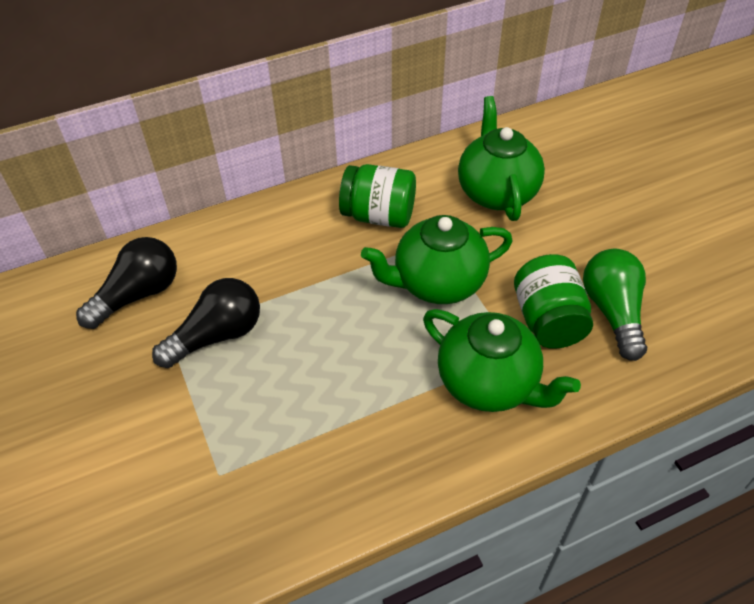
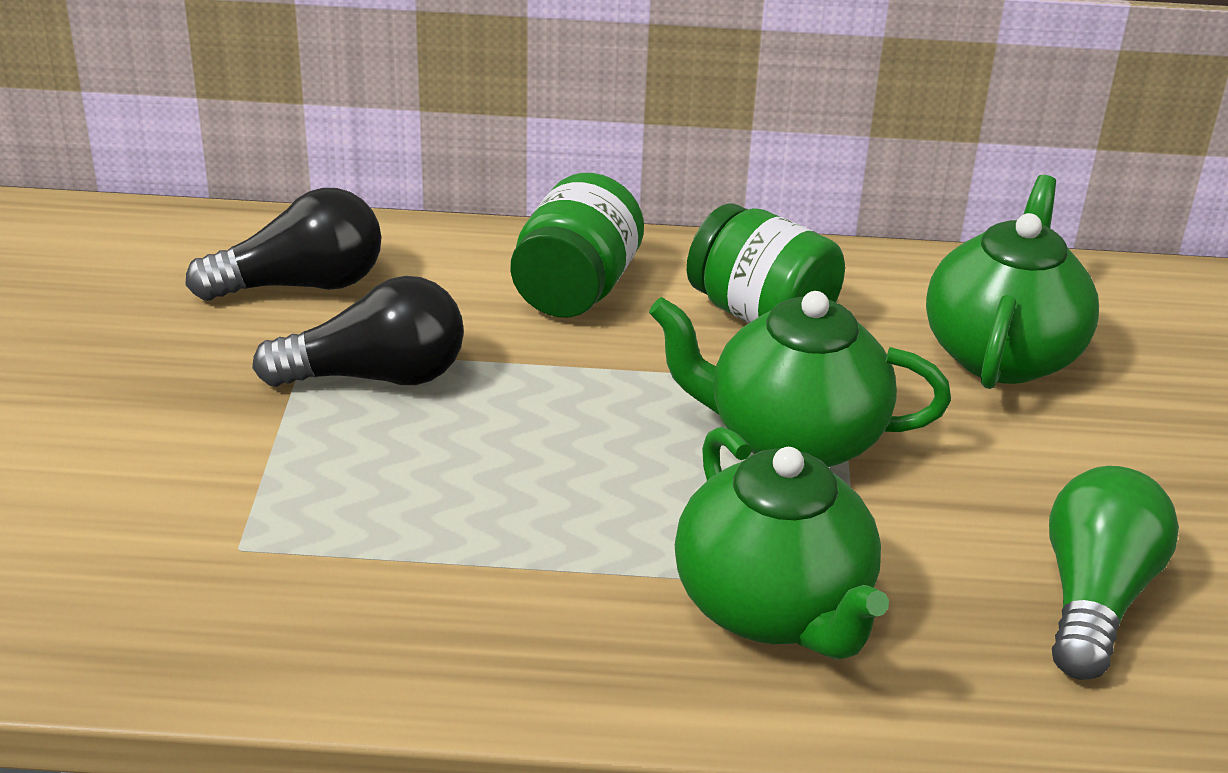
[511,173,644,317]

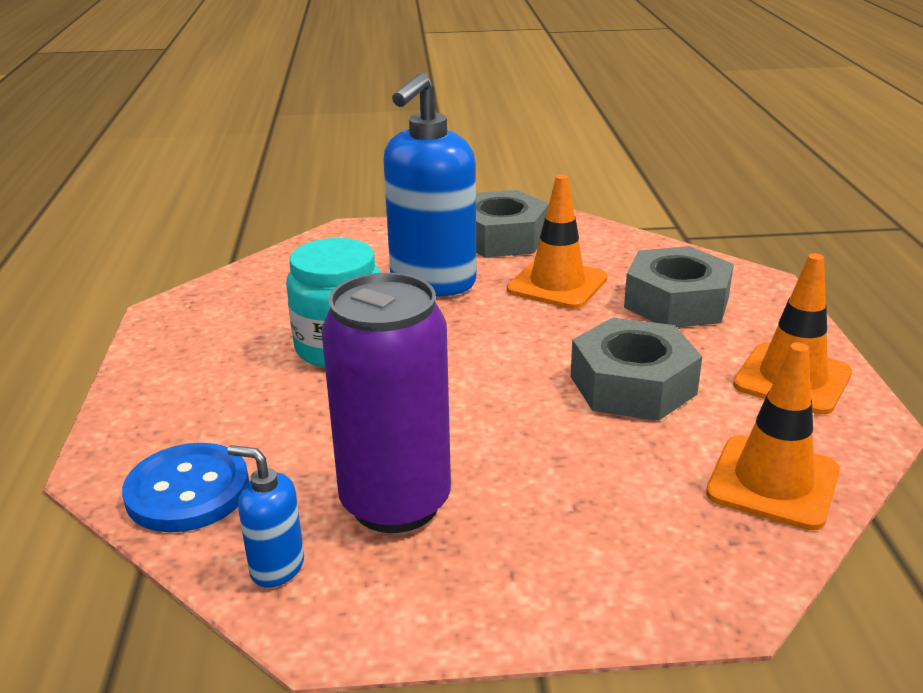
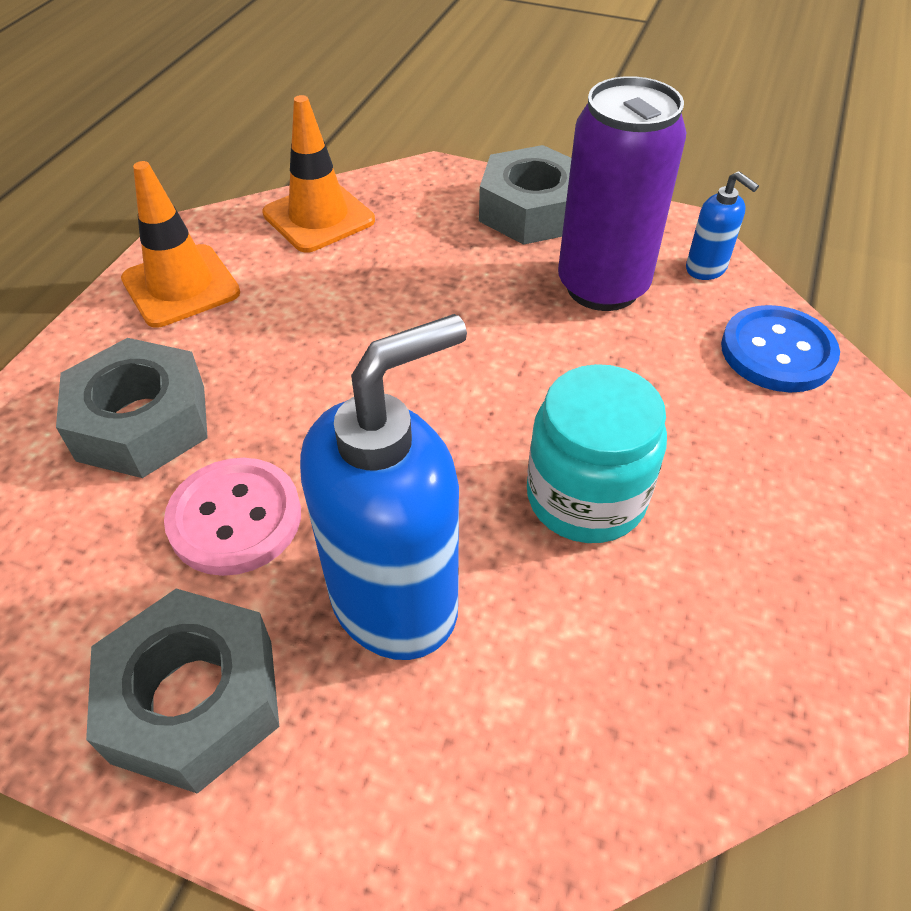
[164,458,301,576]
[479,145,571,245]

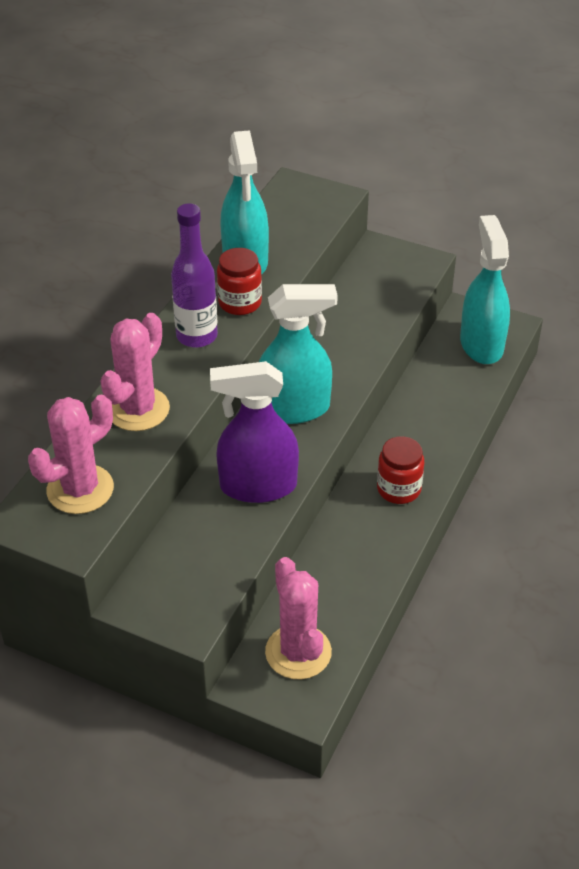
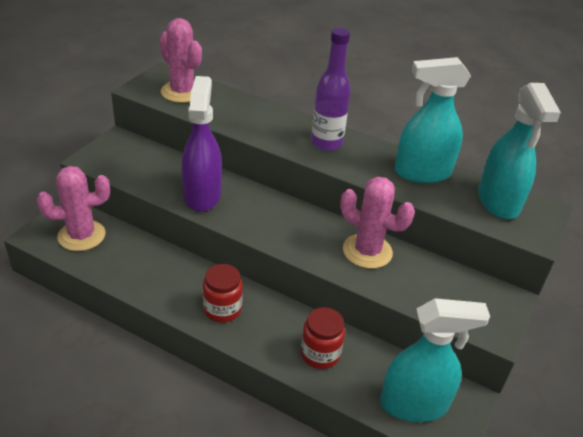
[301,307,345,369]
[340,177,415,269]
[478,83,561,219]

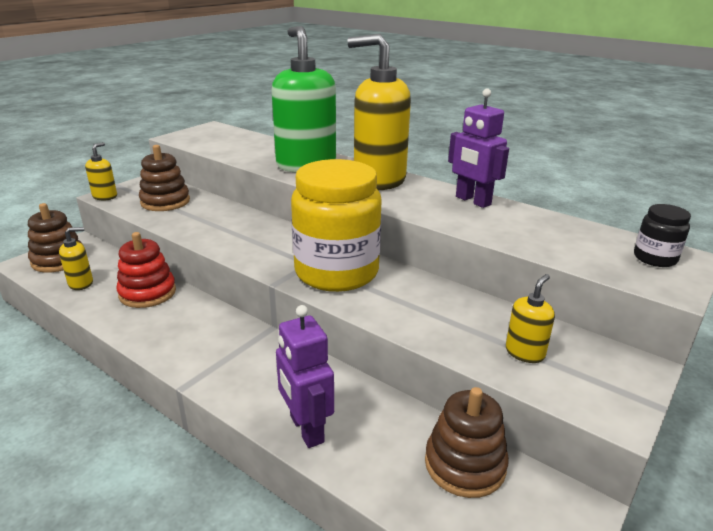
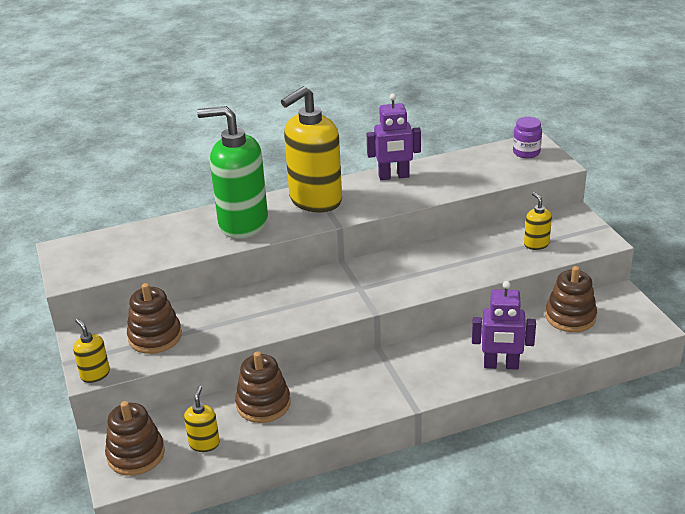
[235,351,291,423]
[513,117,542,158]
[291,159,382,292] (first image)

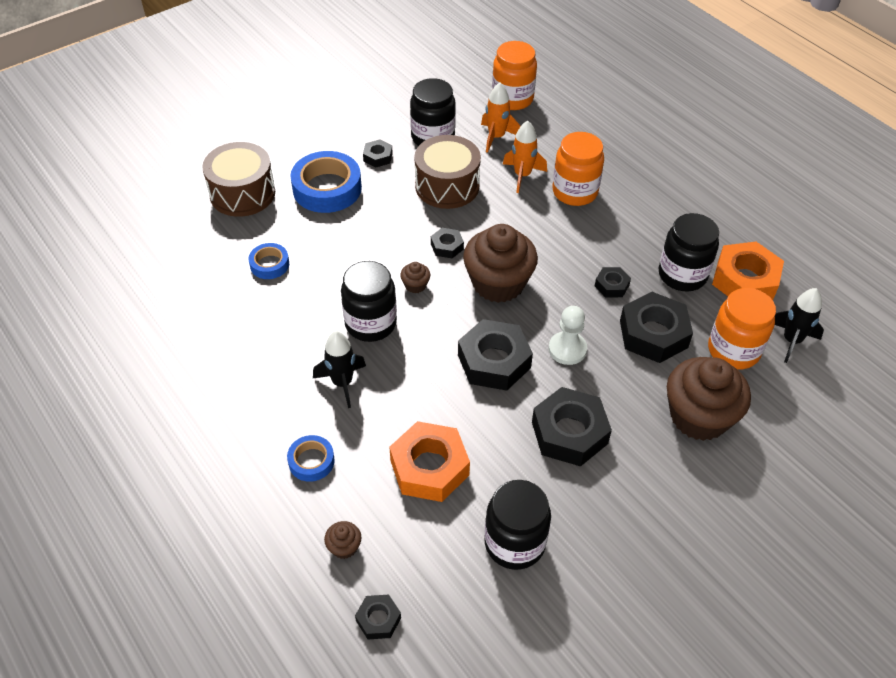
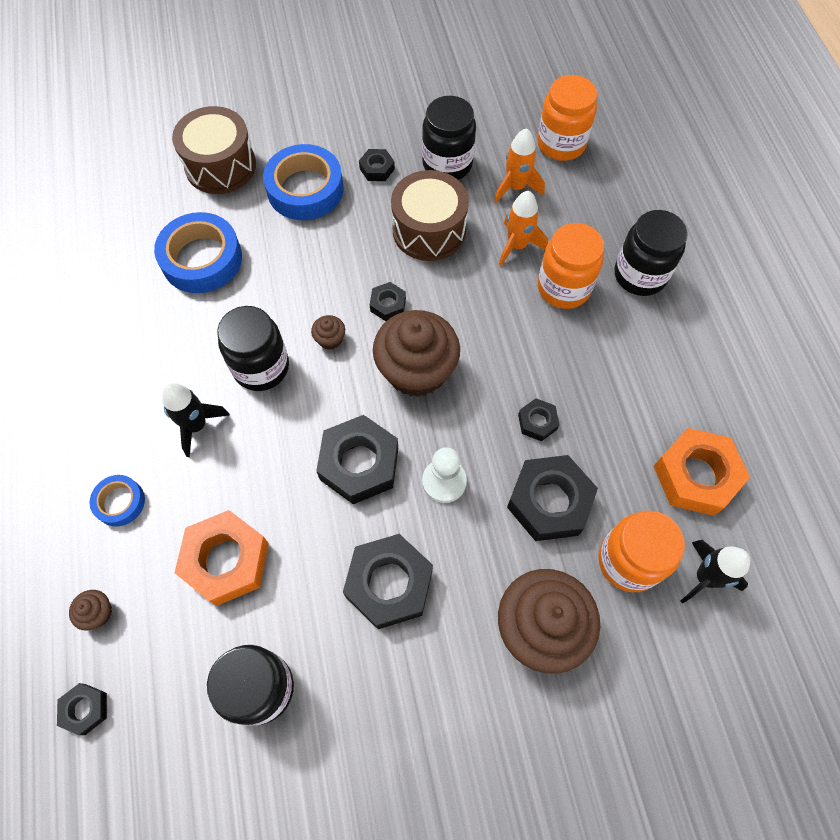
[154,212,242,293]
[615,210,688,296]

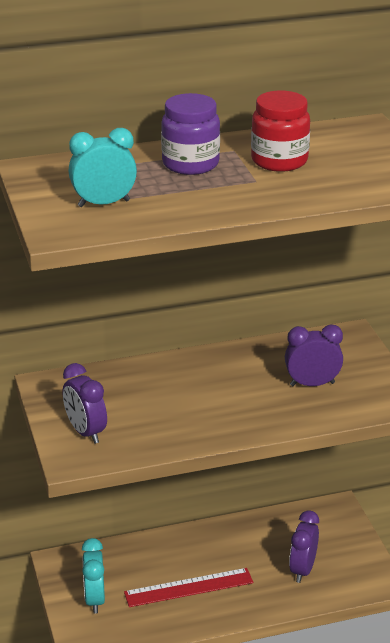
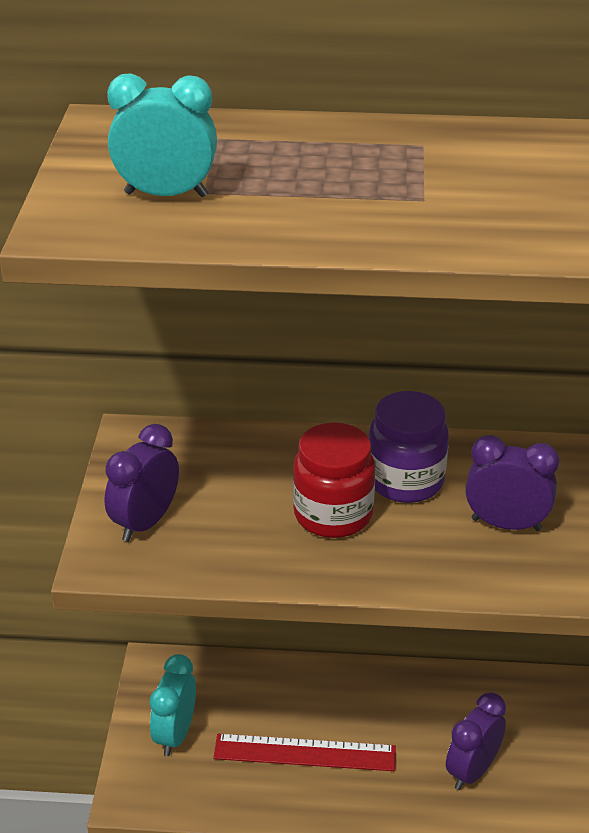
[105,424,179,542]
[293,422,375,538]
[369,391,449,503]

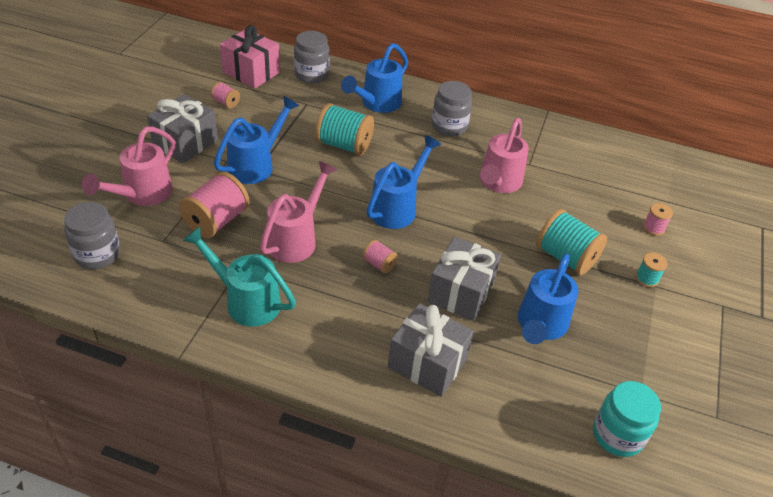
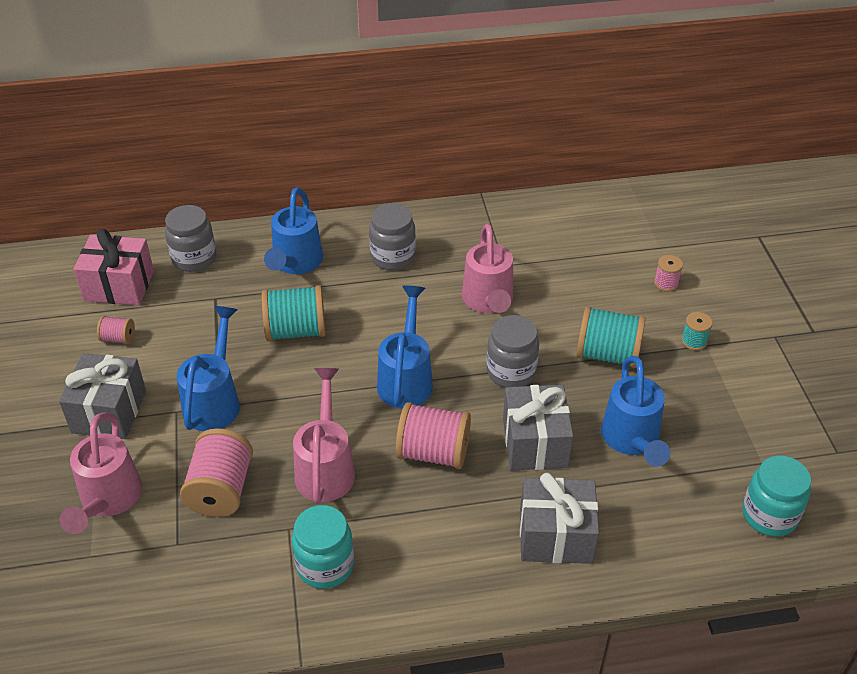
[292,505,354,589]
[395,402,471,469]
[487,315,539,387]

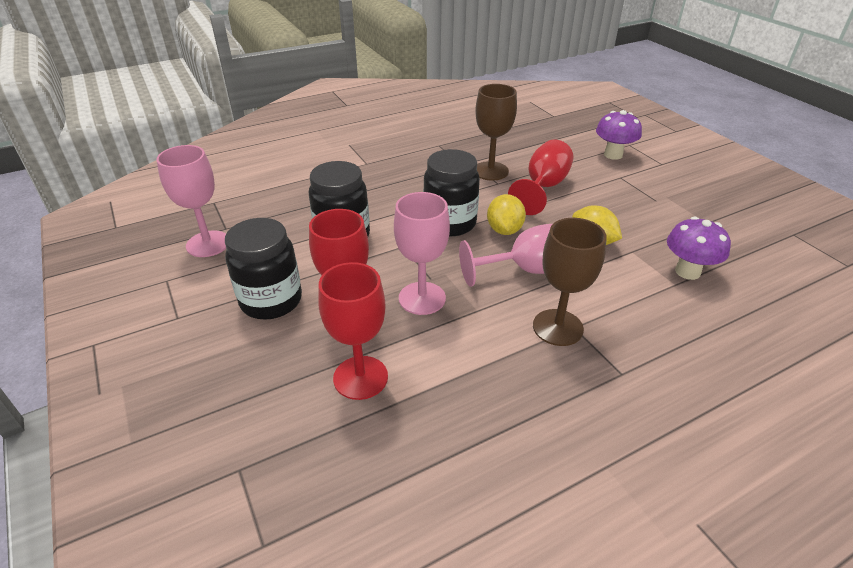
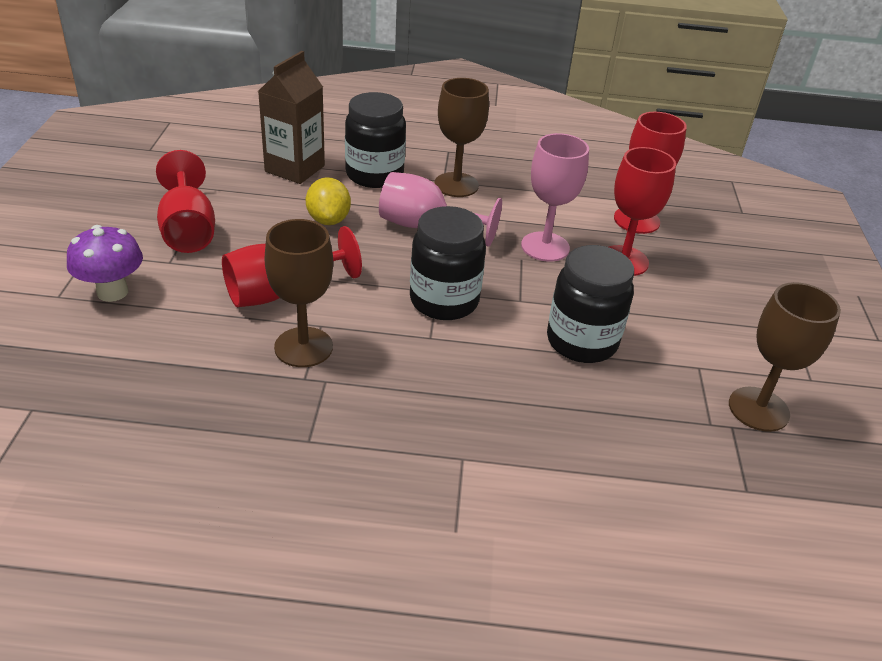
[156,150,215,253]
[258,51,325,184]
[345,92,406,188]
[729,282,841,432]
[487,194,526,235] (first image)

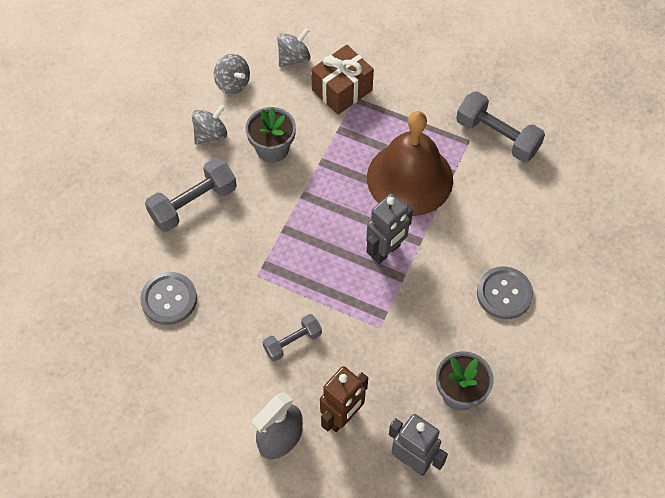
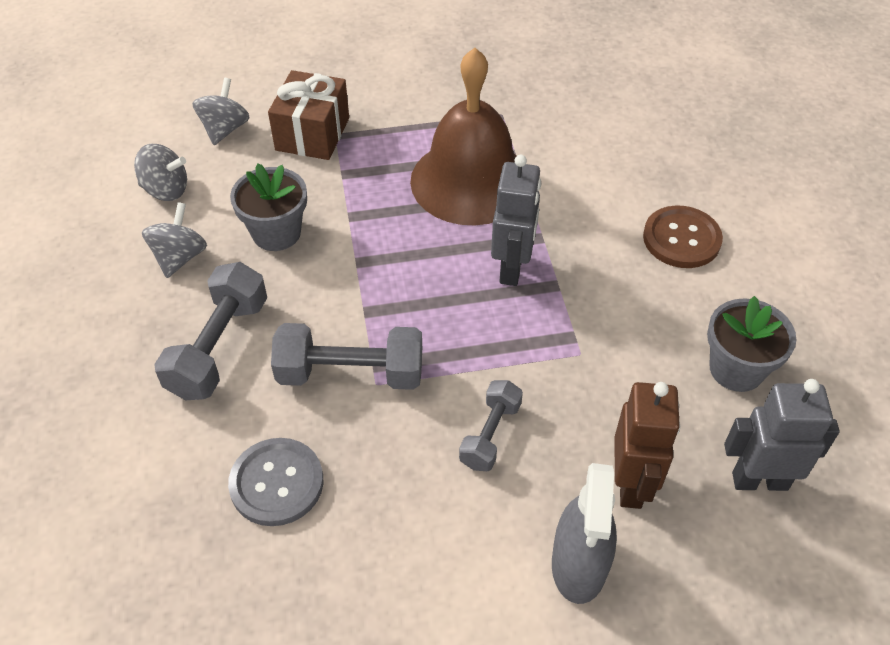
[271,323,422,390]
[643,206,723,268]

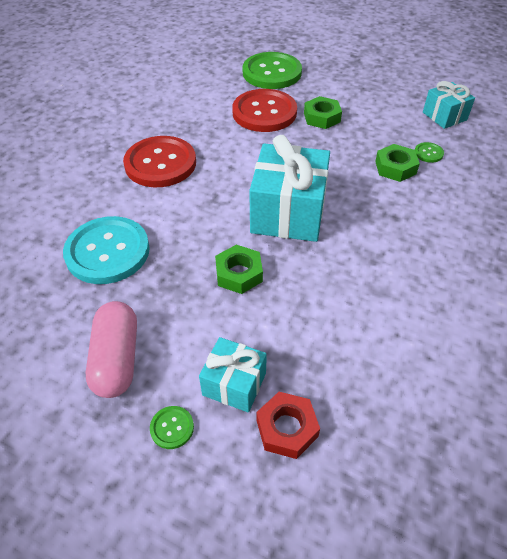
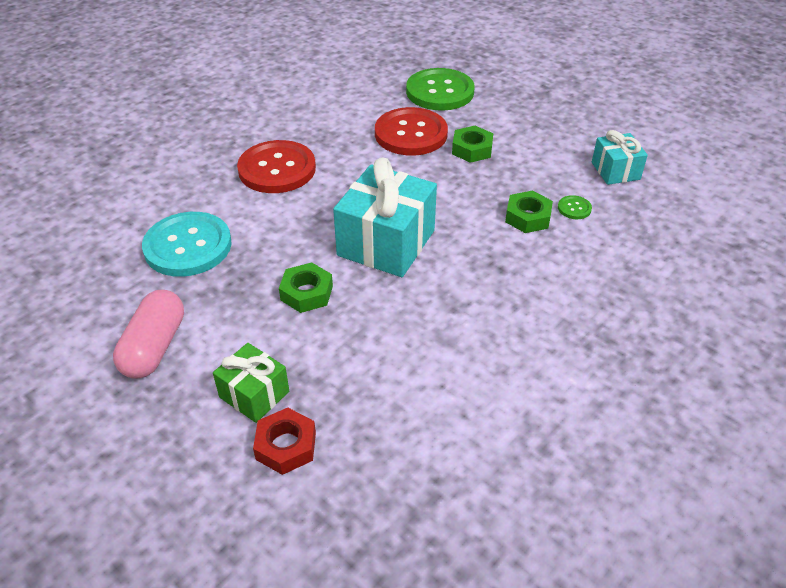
[213,343,289,423]
[150,406,194,449] (first image)

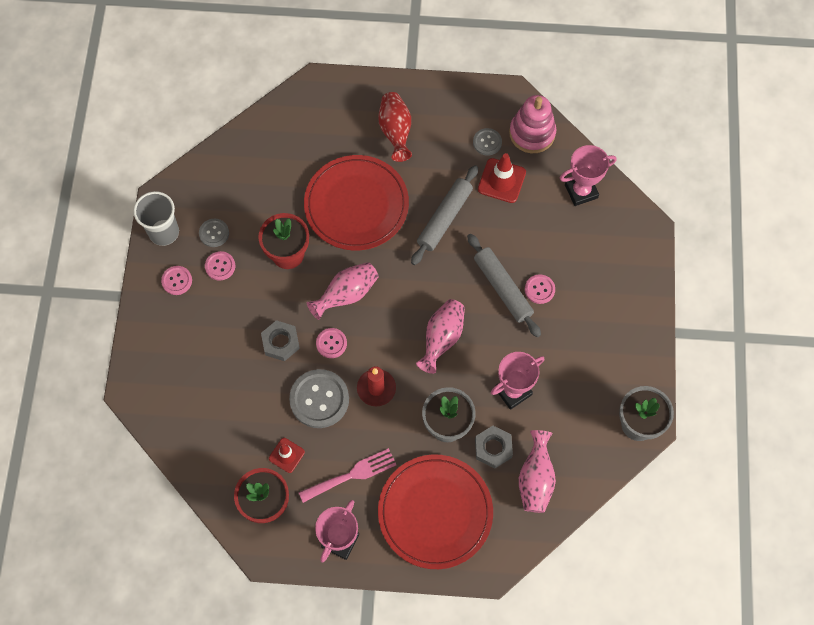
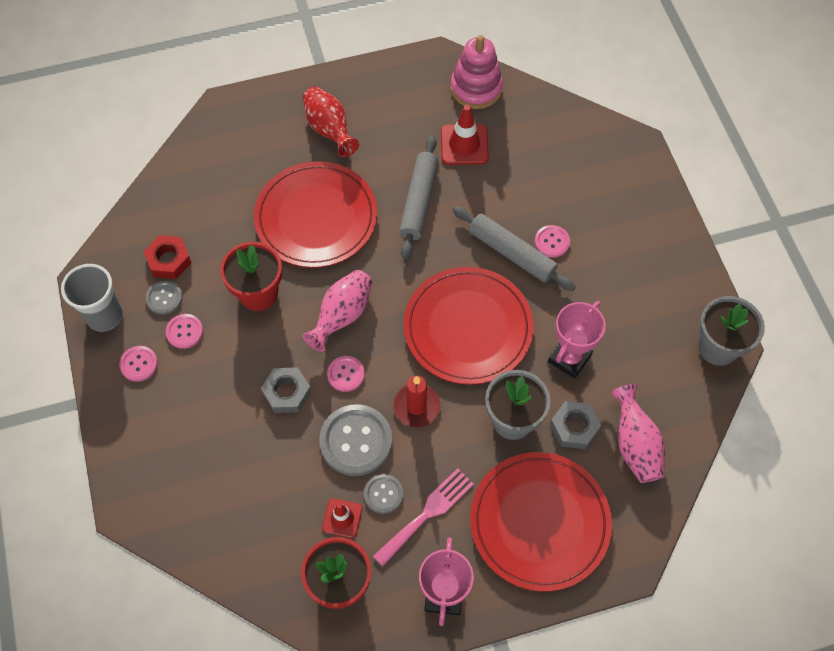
[144,235,192,279]
[364,474,403,514]
[404,267,534,385]
[559,145,617,206] (first image)

